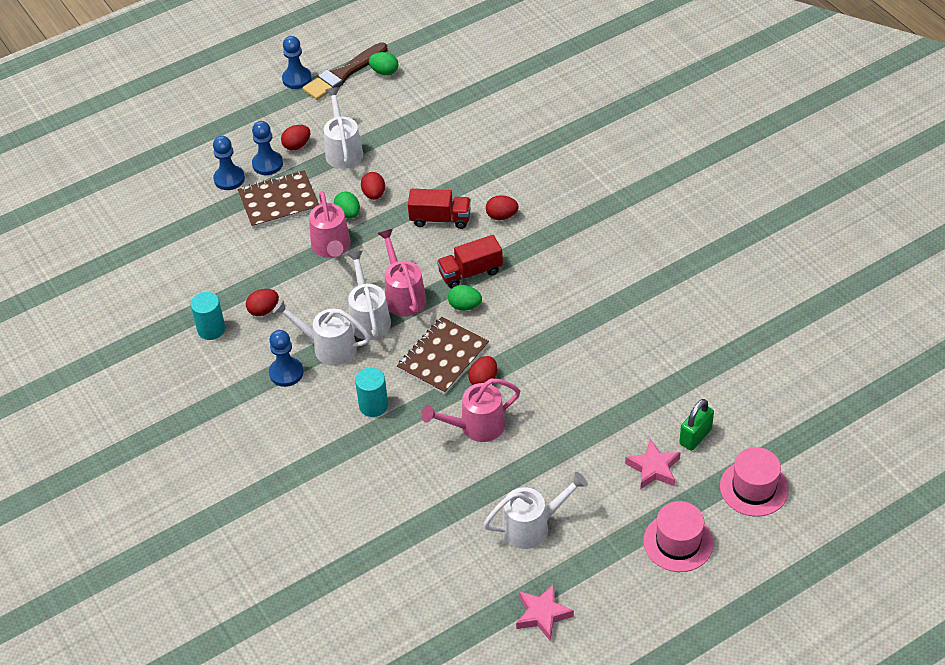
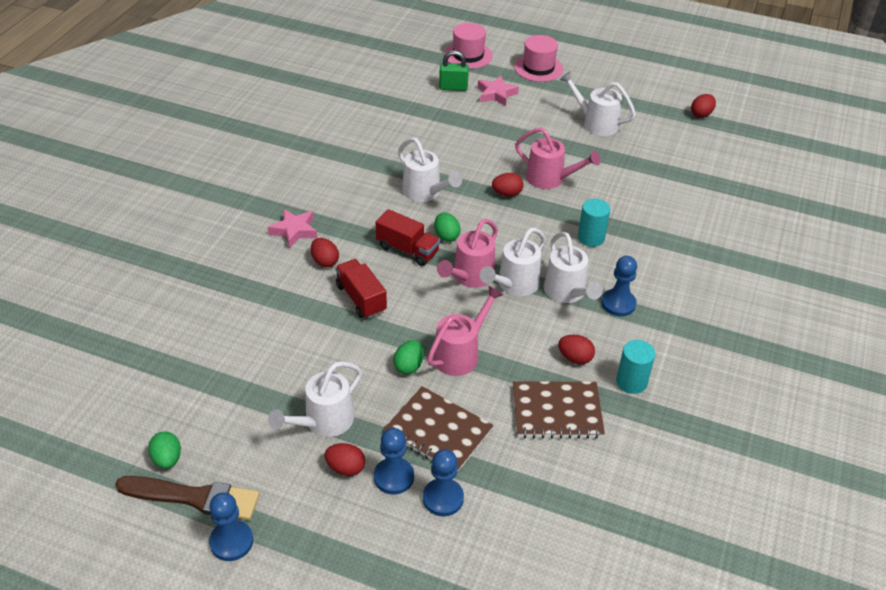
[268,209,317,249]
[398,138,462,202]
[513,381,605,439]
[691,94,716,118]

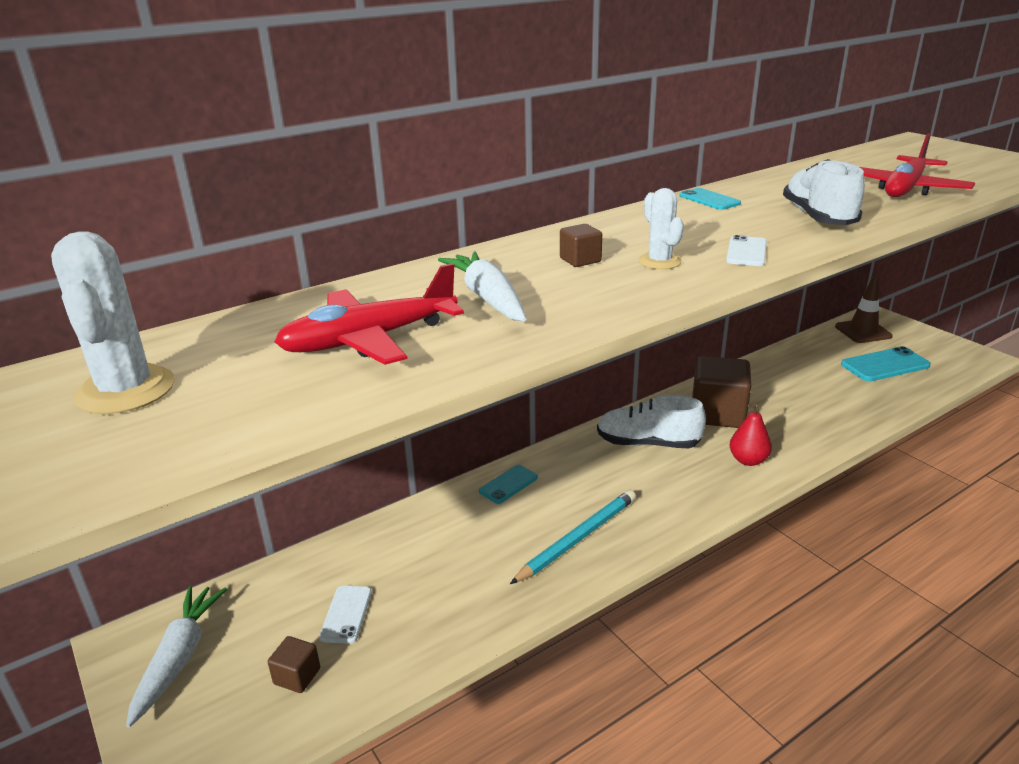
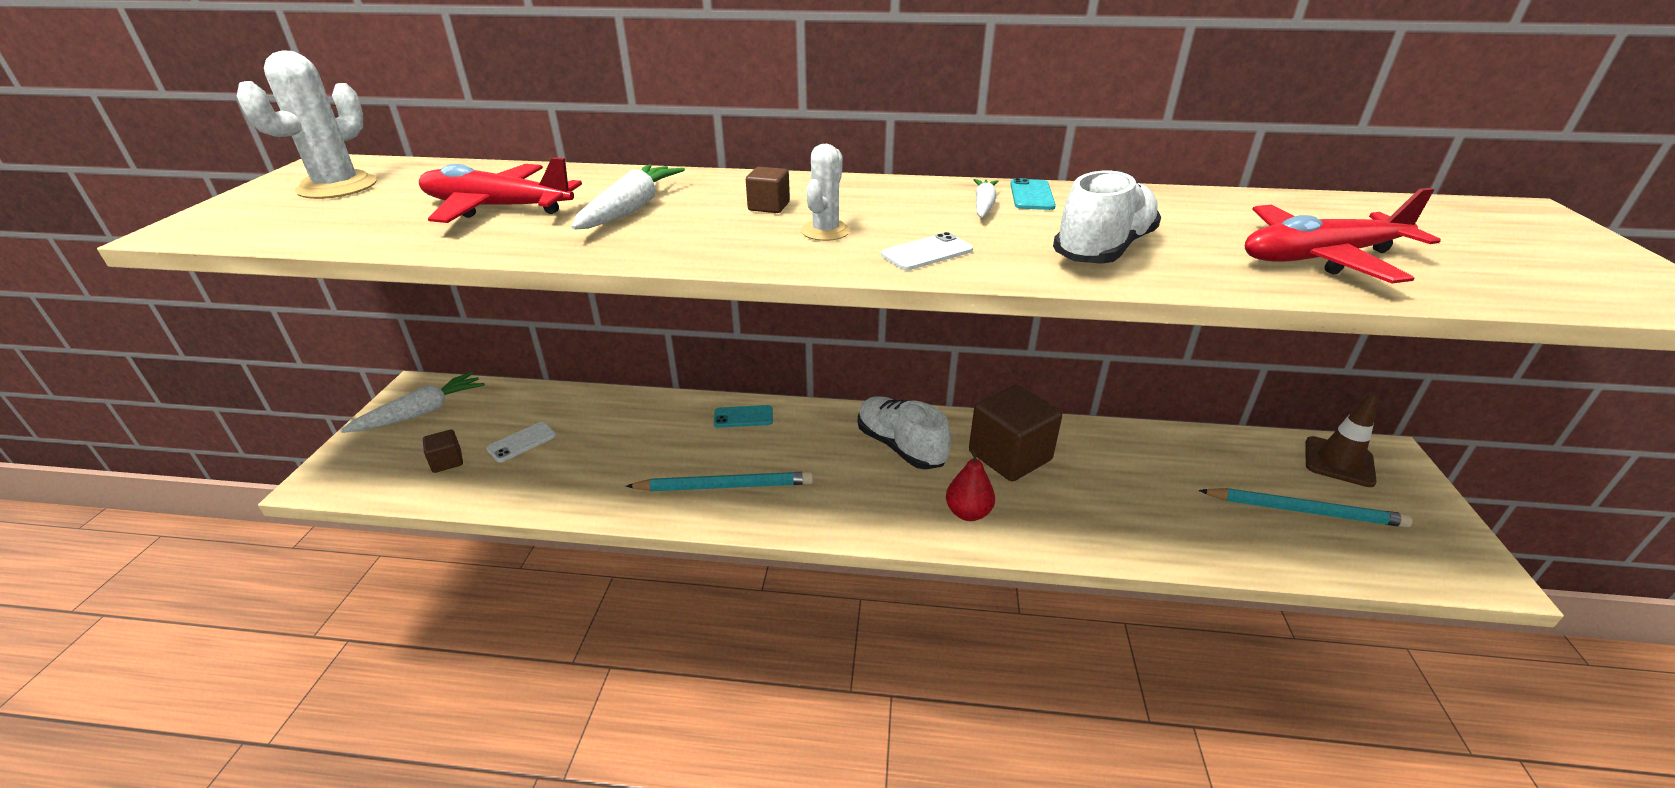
[974,179,998,217]
[1198,488,1413,527]

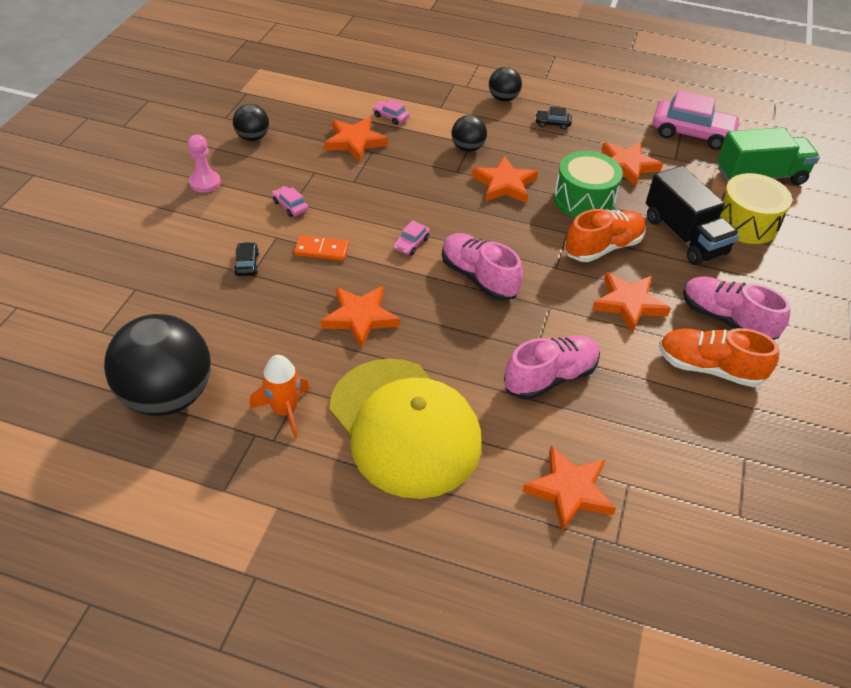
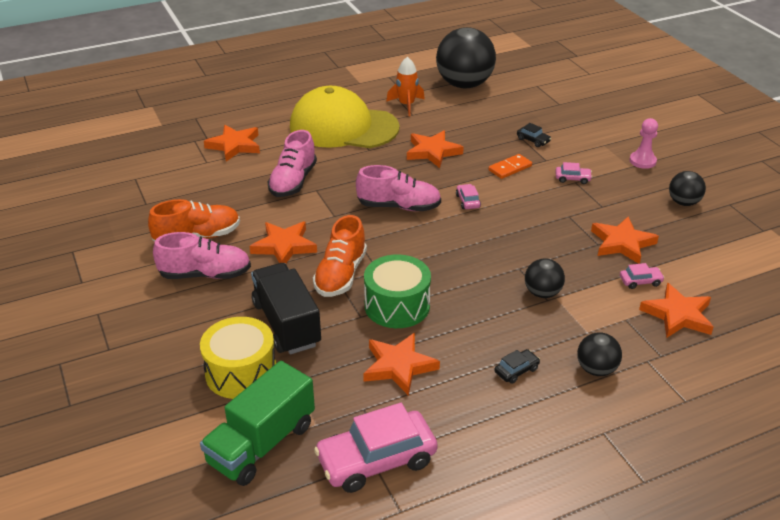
[251,263,321,354]
[639,283,713,338]

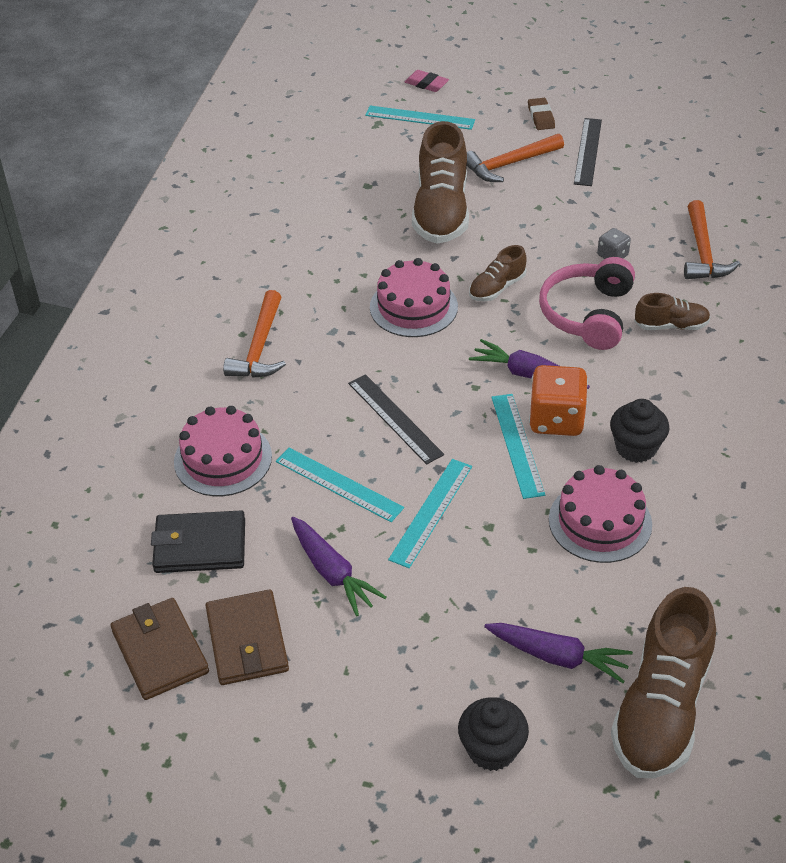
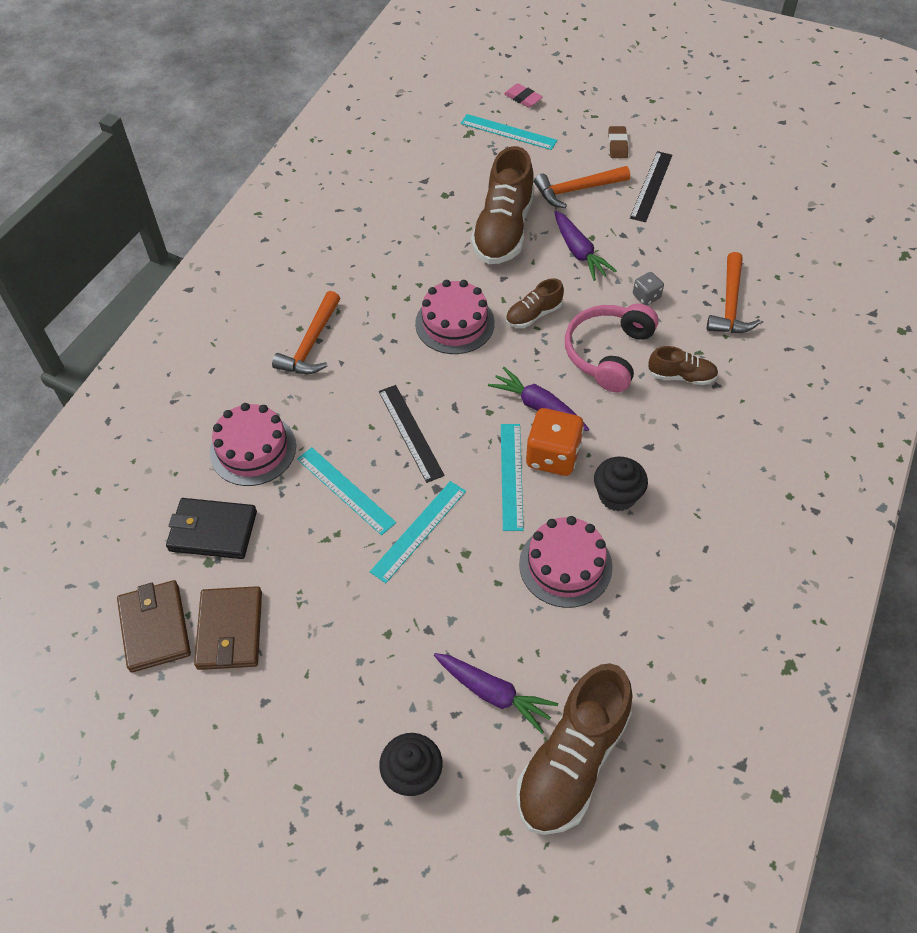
[554,211,617,281]

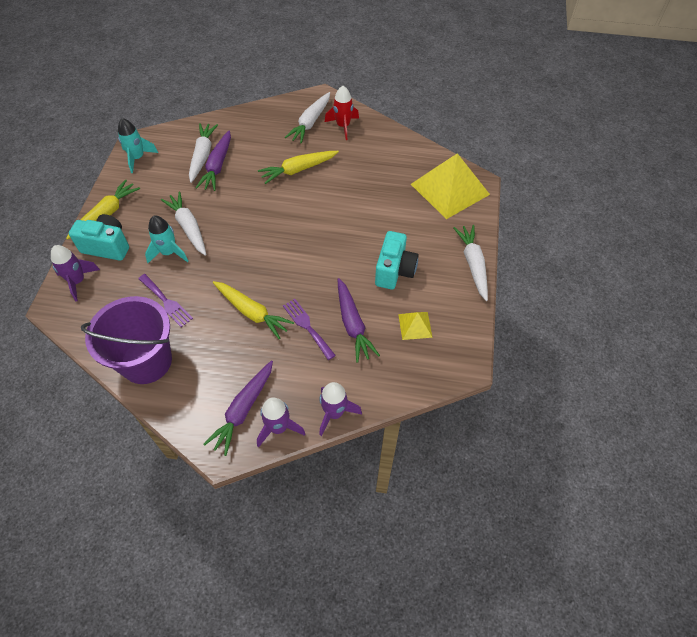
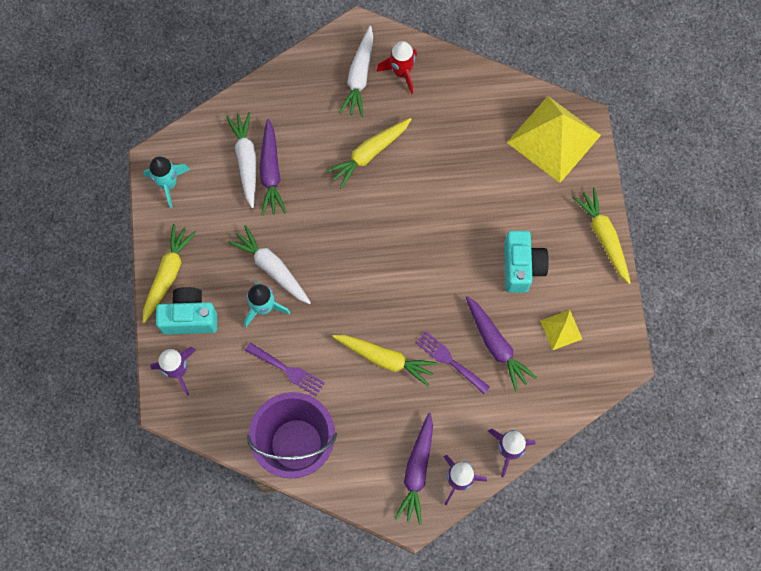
[572,188,631,284]

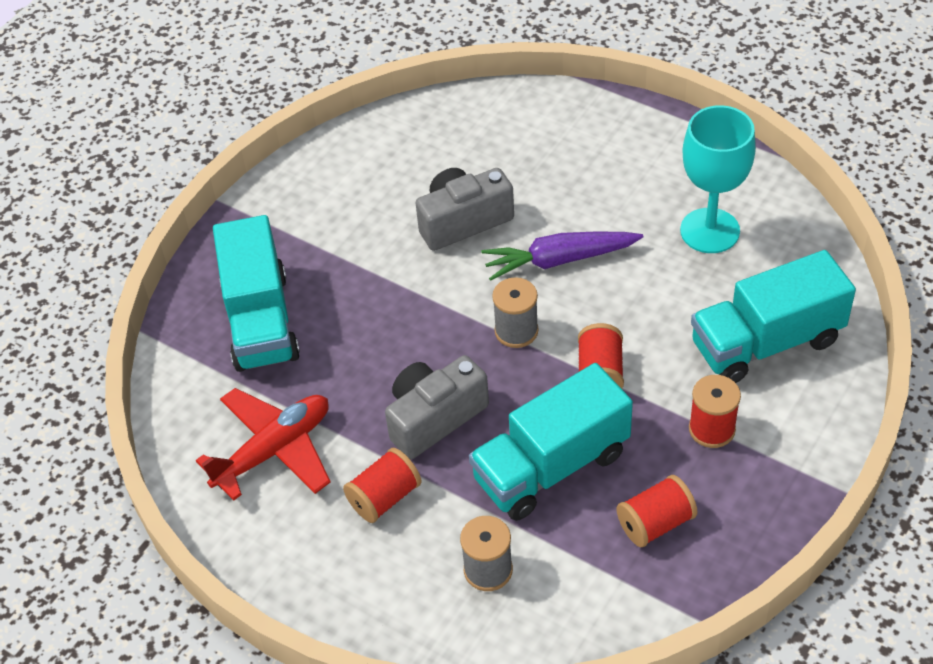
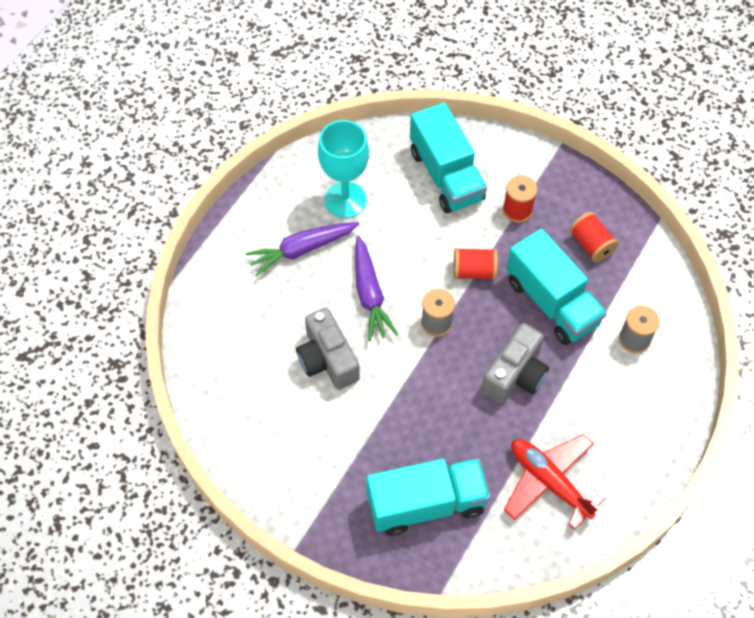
[245,222,359,276]
[482,323,549,404]
[343,448,422,523] (first image)

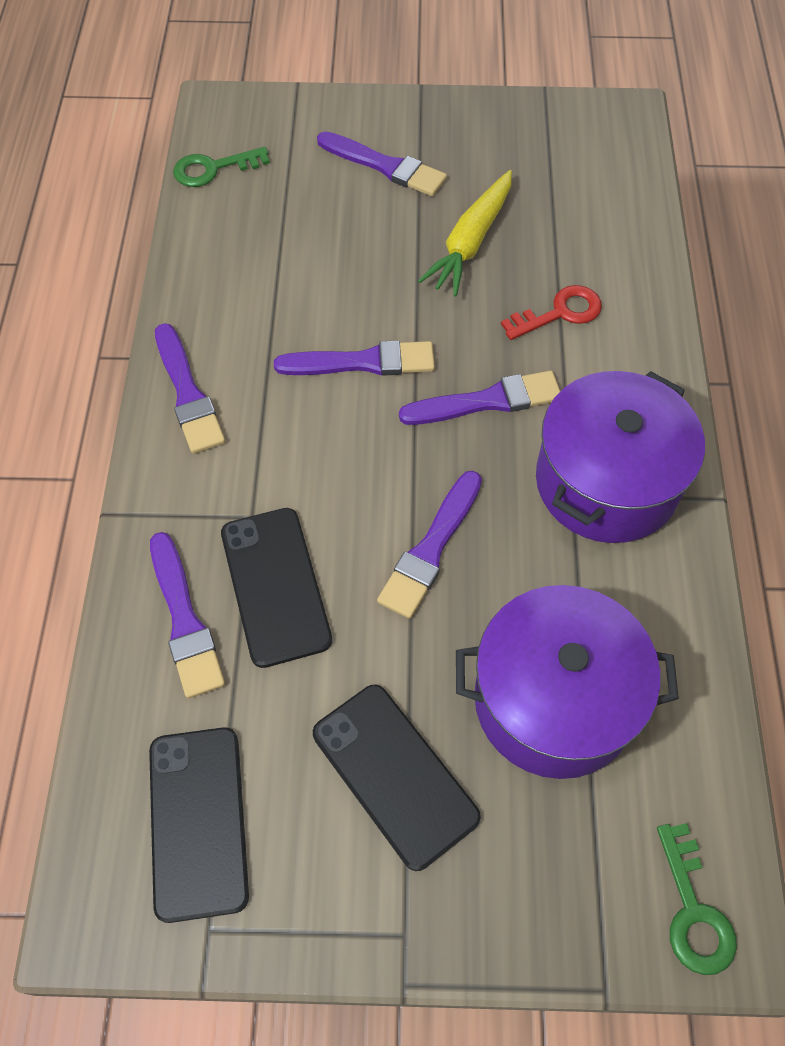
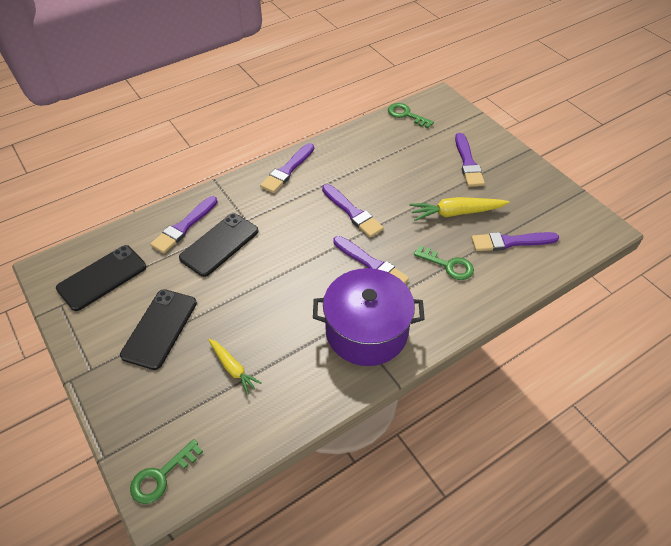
[209,339,262,394]
[414,246,474,280]
[471,232,559,251]

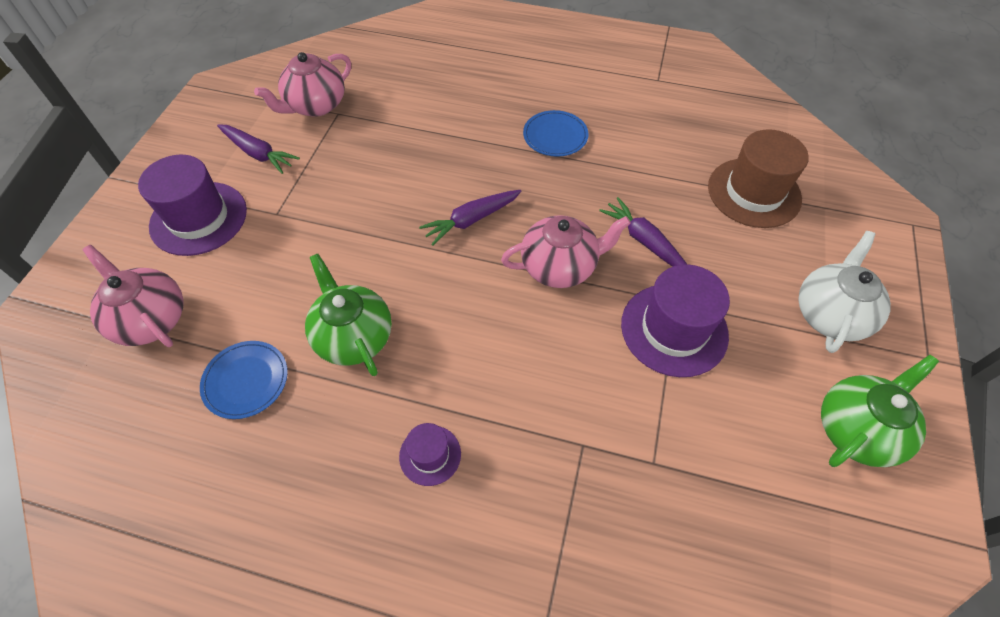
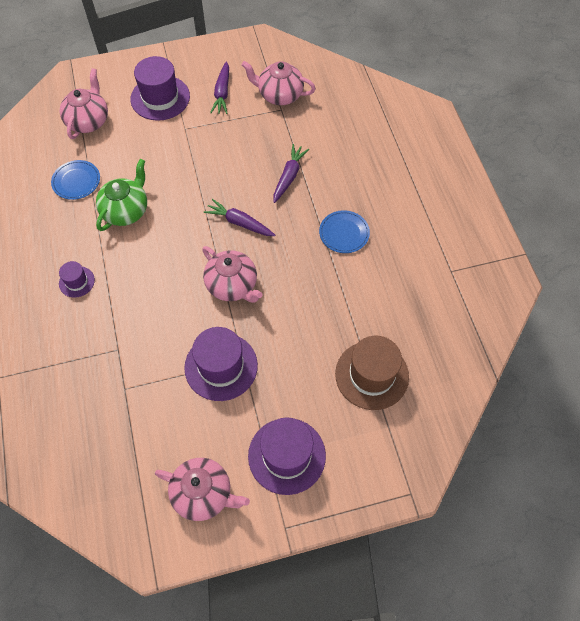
[155,458,250,521]
[248,417,326,495]
[273,144,309,203]

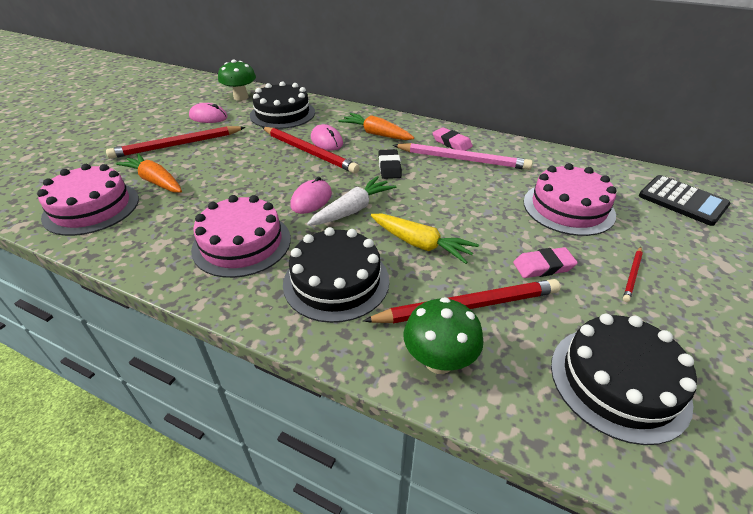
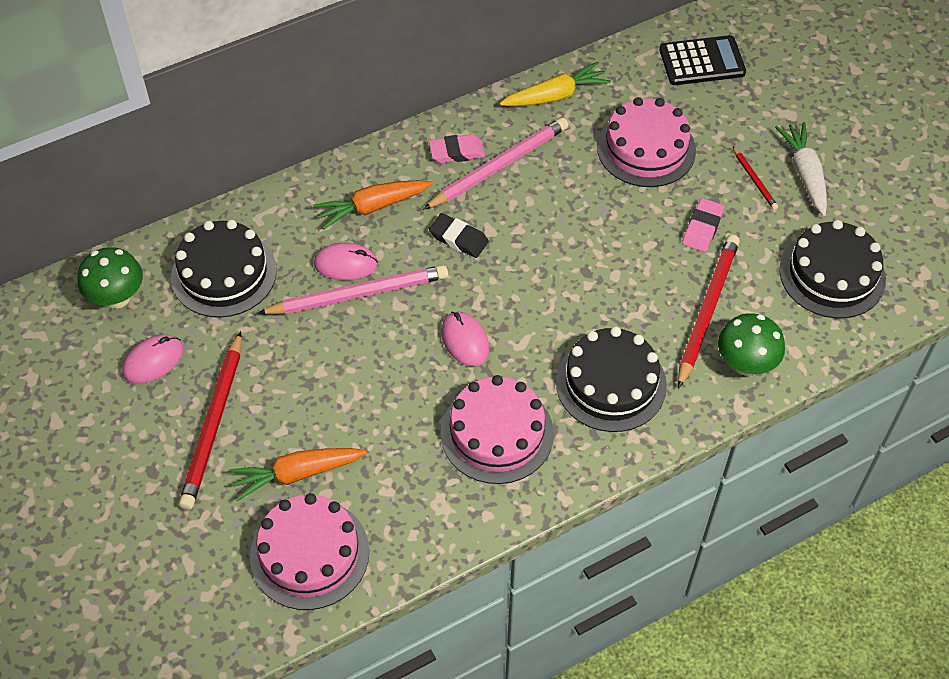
[257,265,448,314]
[500,62,611,106]
[775,122,827,216]

